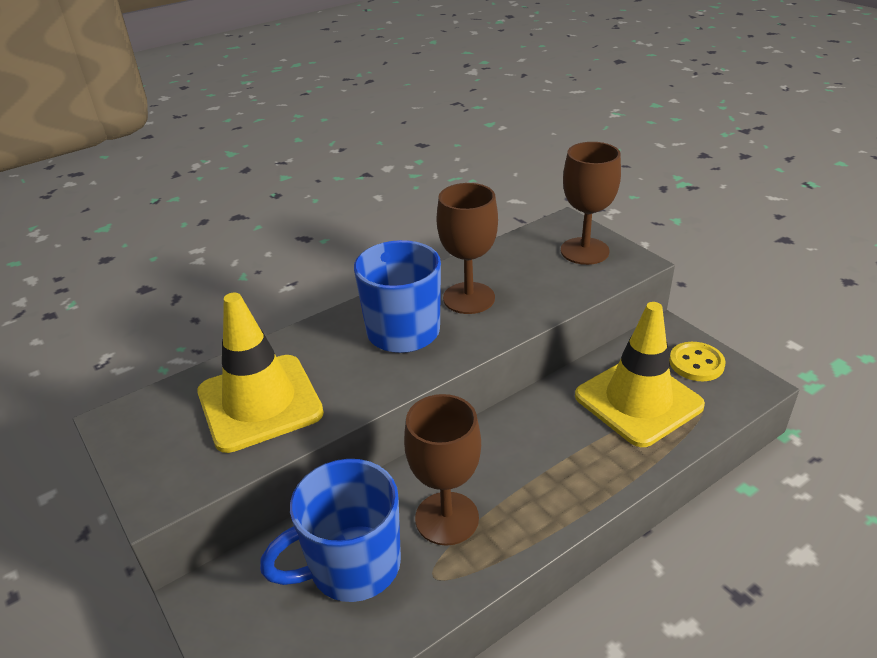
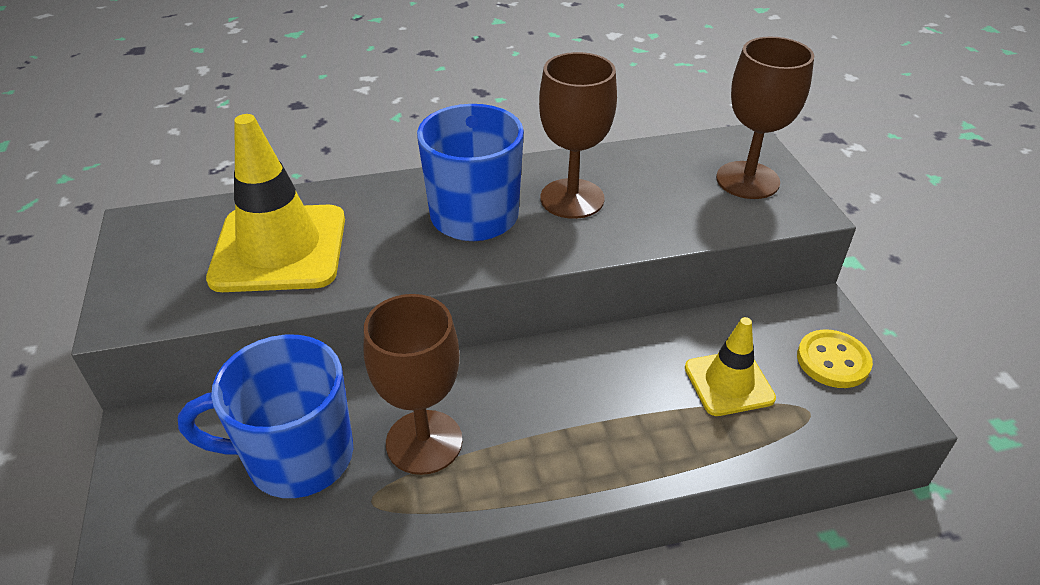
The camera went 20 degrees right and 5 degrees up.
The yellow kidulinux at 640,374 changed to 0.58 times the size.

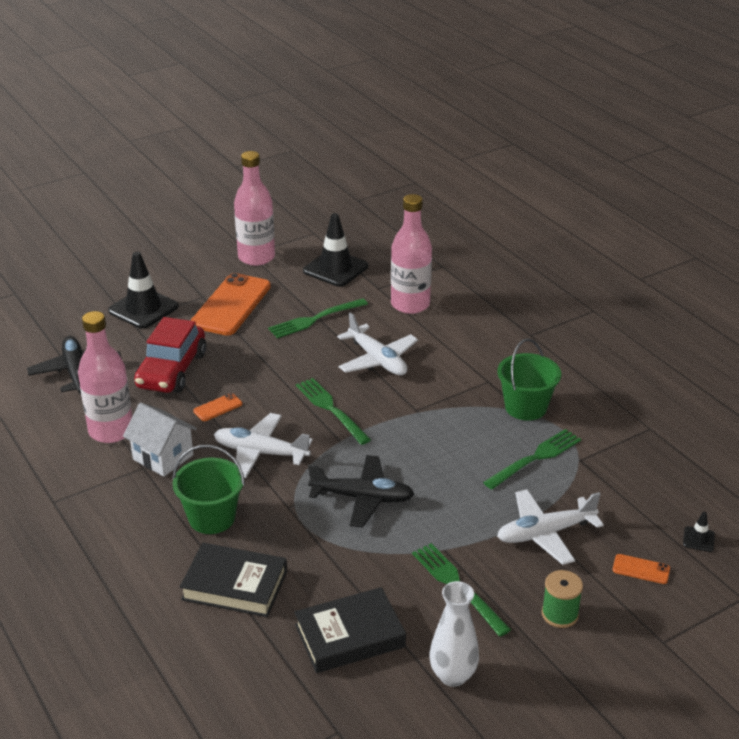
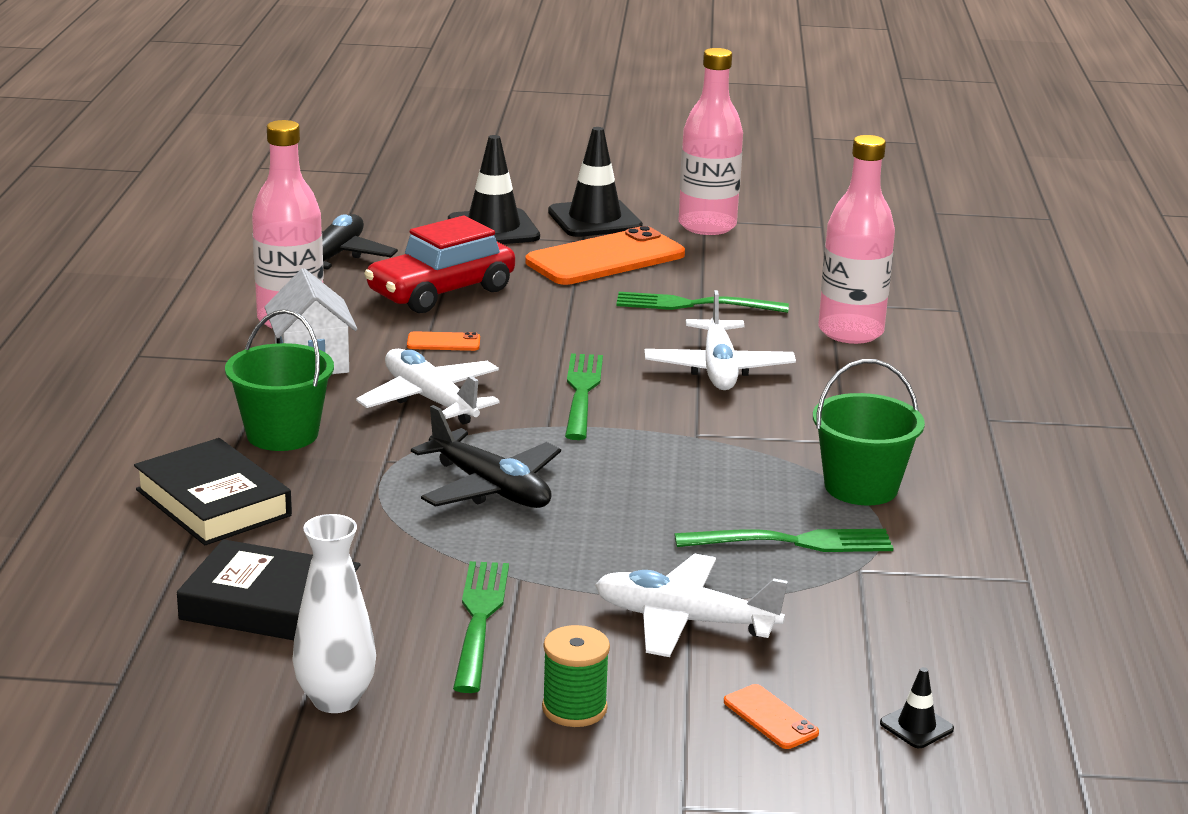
The camera went 35 degrees right and 10 degrees down.
The black kidulinux moved from 335,250 to 595,182.

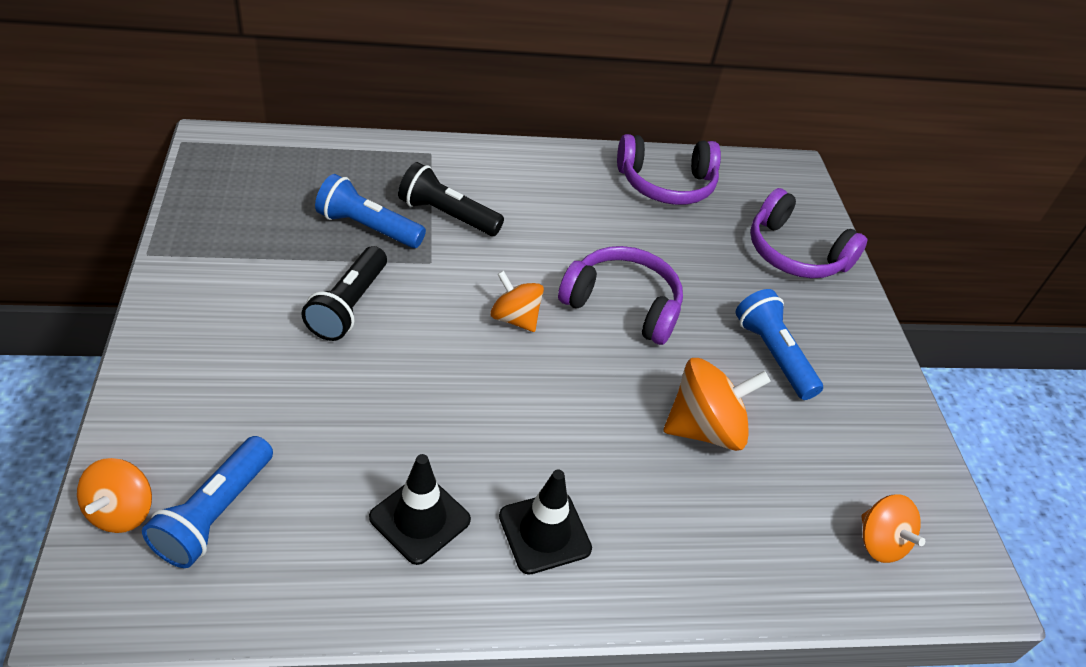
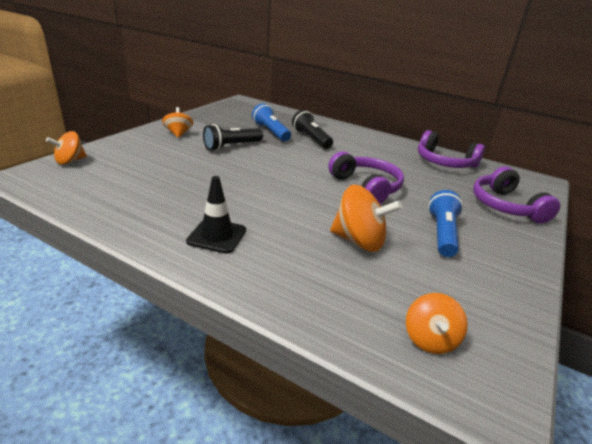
The camera went 40 degrees right and 15 degrees down.
The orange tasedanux moved from 517,301 to 177,122.
The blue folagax at 207,502 disappeared.
The black kidulinux at 420,509 disappeared.

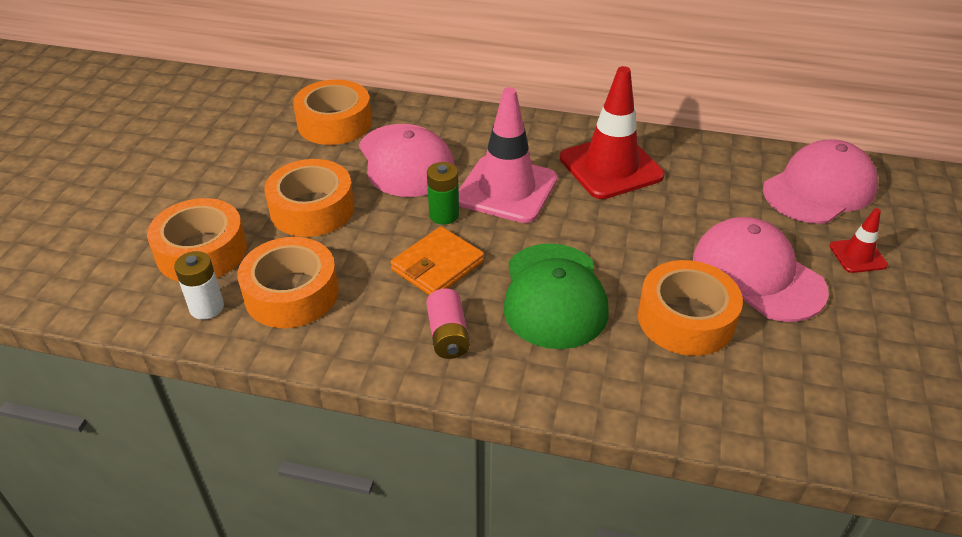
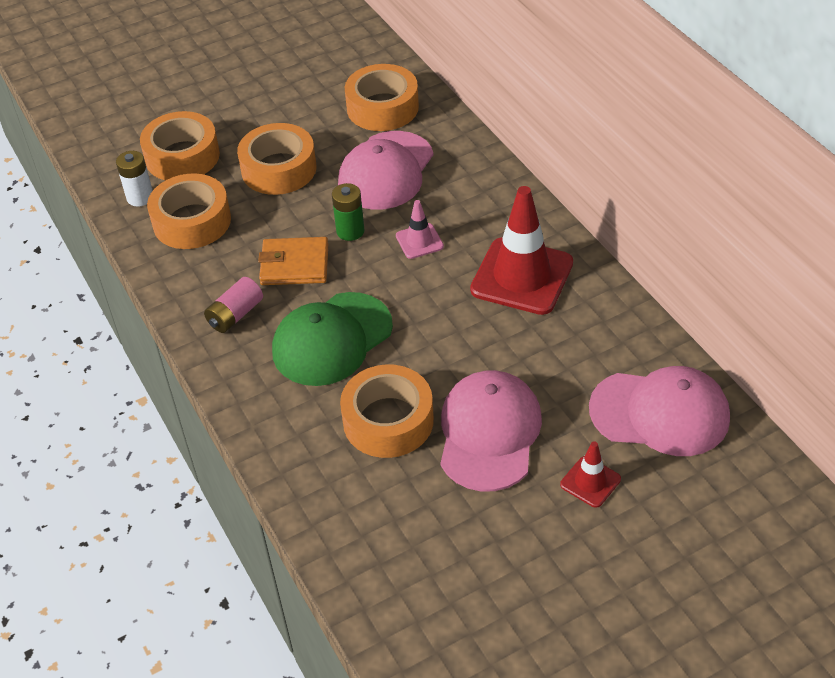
The camera went 50 degrees right and 5 degrees up.
The pink kidulinux at 508,155 changed to 0.48 times the size.

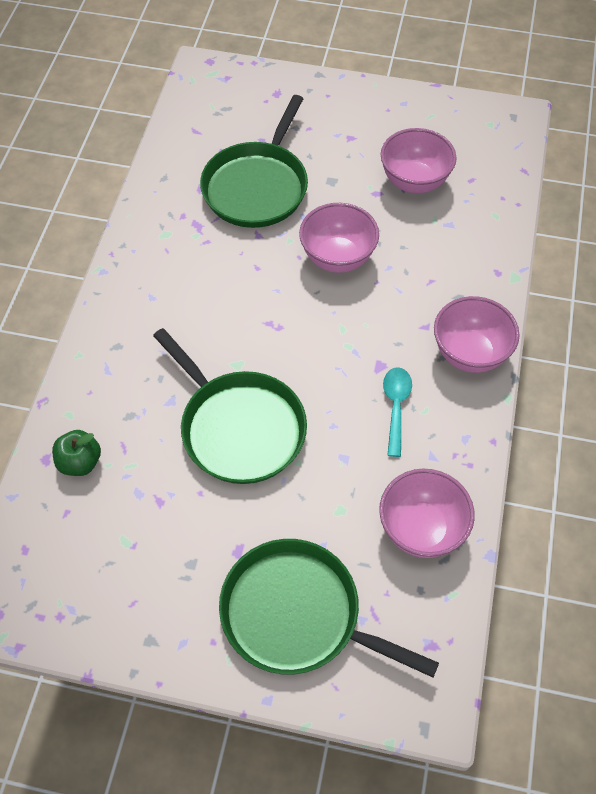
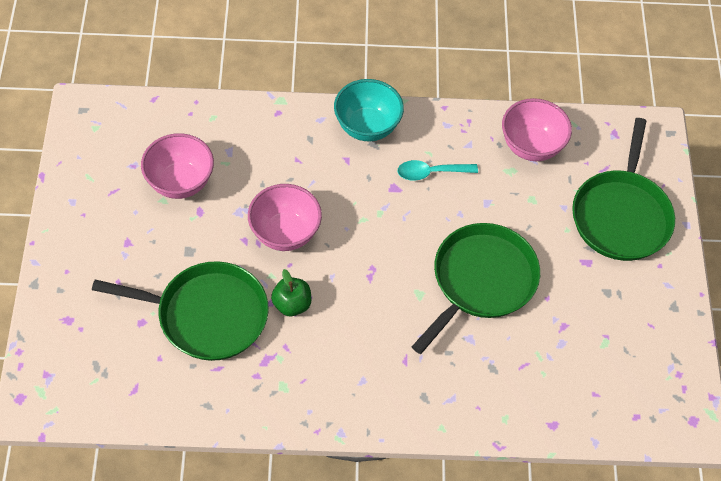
The camera went 105 degrees left and 0 degrees up.
The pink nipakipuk at 477,334 became the turquoise nipakipuk at 369,110.
The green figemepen moved from 76,453 to 291,292.

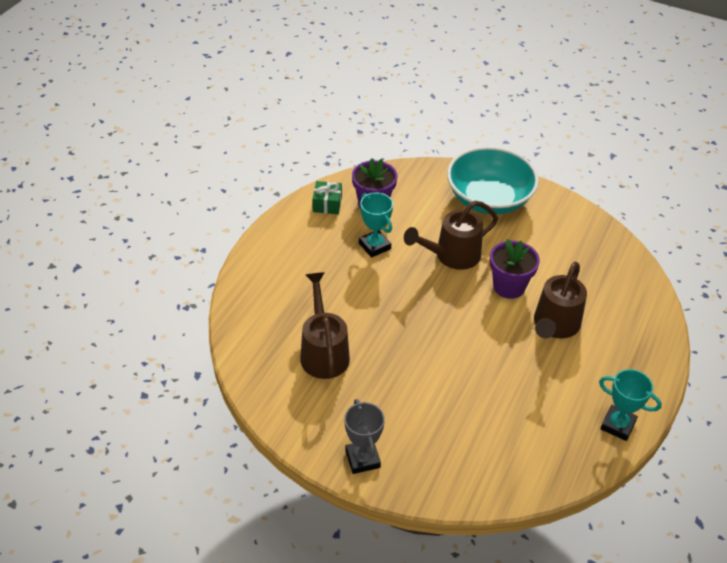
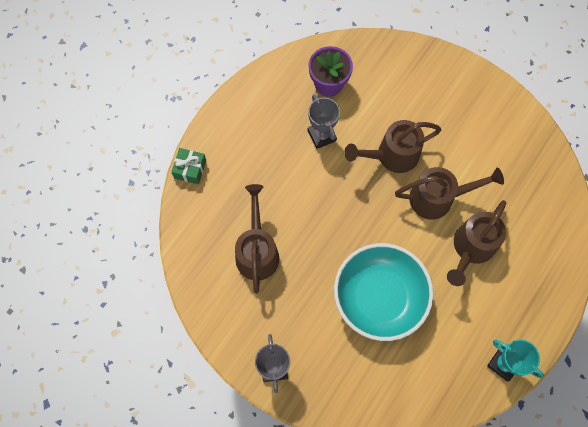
The camera went 10 degrees right and 25 degrees up.
The turquoise nipakipuk moved from 493,180 to 383,292.
The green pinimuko moved from 327,197 to 188,166.
The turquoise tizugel at 376,225 became the grey tizugel at 324,121.
The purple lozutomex at 515,269 was replaced by the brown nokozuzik at 449,193.

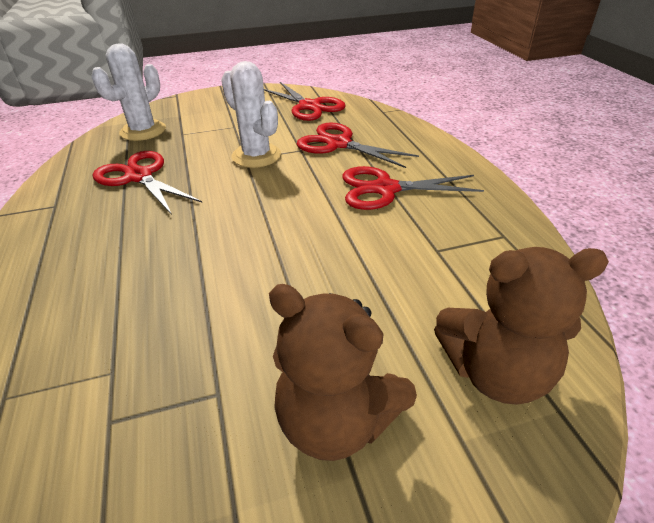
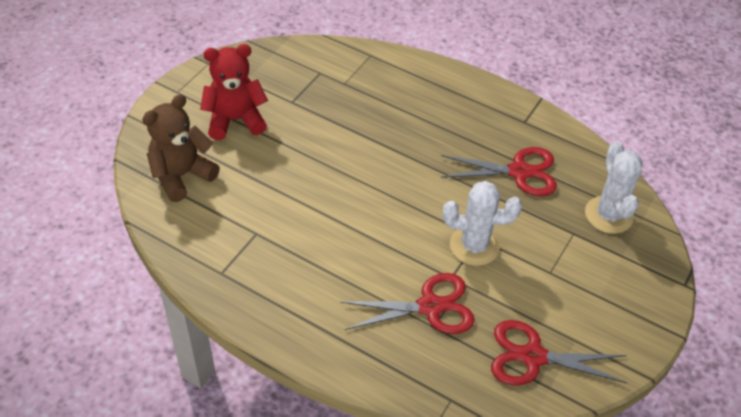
The camera went 135 degrees right and 10 degrees up.
The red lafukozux at 413,188 disappeared.
The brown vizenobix at 343,372 became the red vizenobix at 234,92.

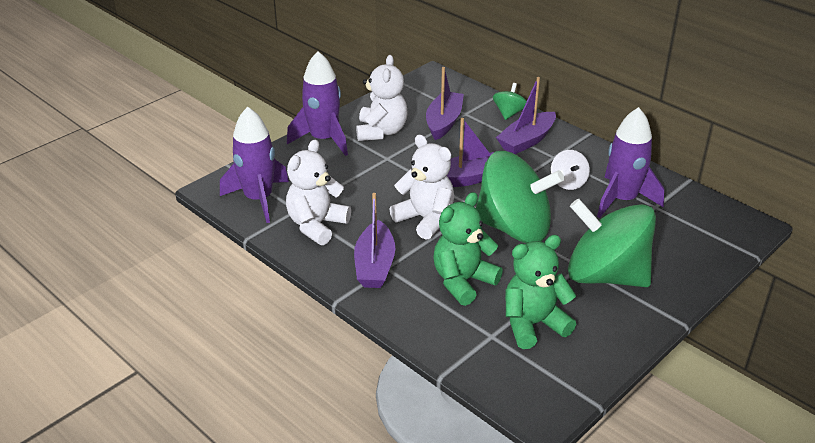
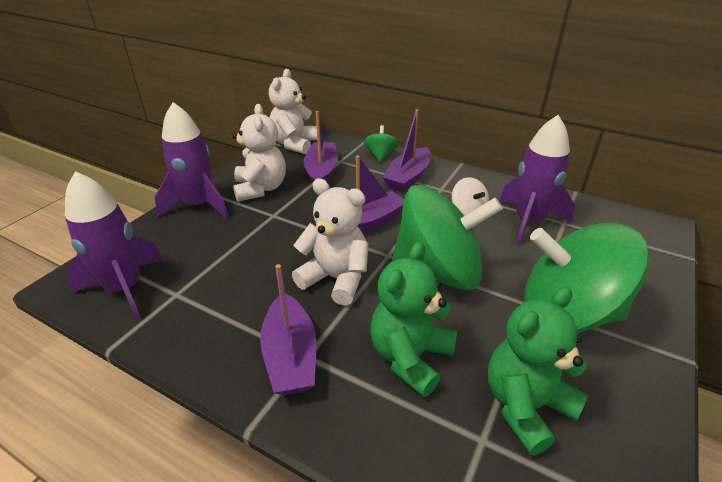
The camera went 15 degrees left and 0 degrees up.
The white vizenobix moved from 318,192 to 293,111.

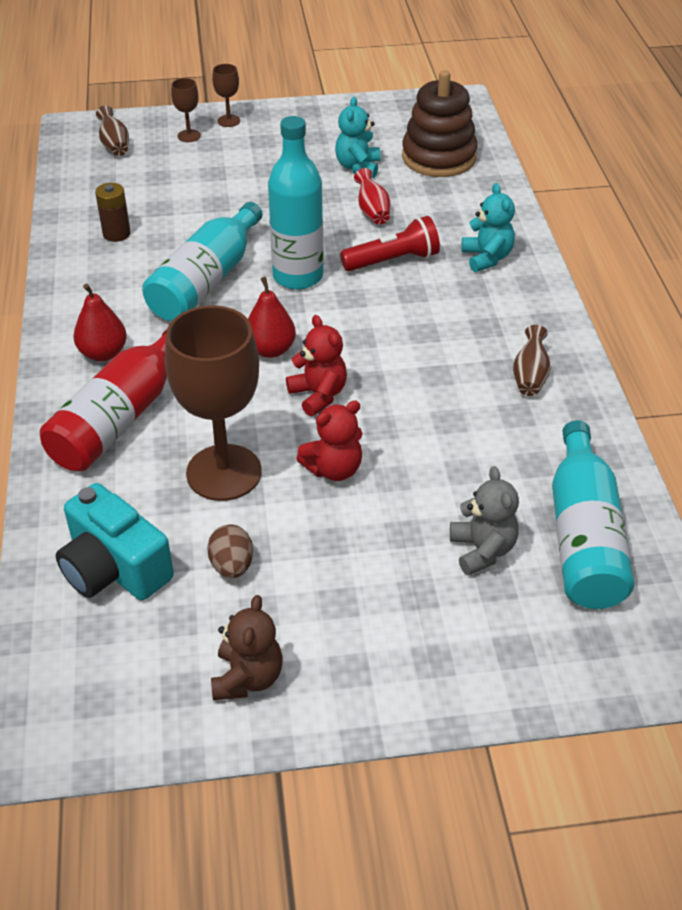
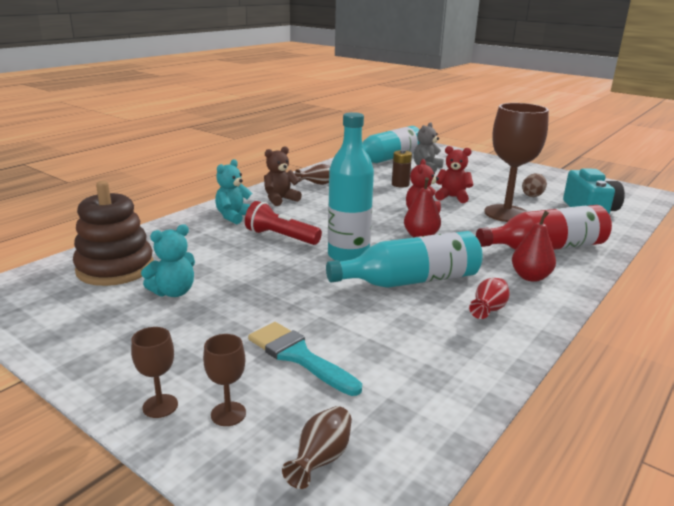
The camera went 135 degrees left and 20 degrees down.
The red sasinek moved from 372,196 to 489,298.
The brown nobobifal moved from 113,212 to 402,168.
The brown vizenobix moved from 247,647 to 283,176.
The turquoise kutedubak at 305,359 appeared.

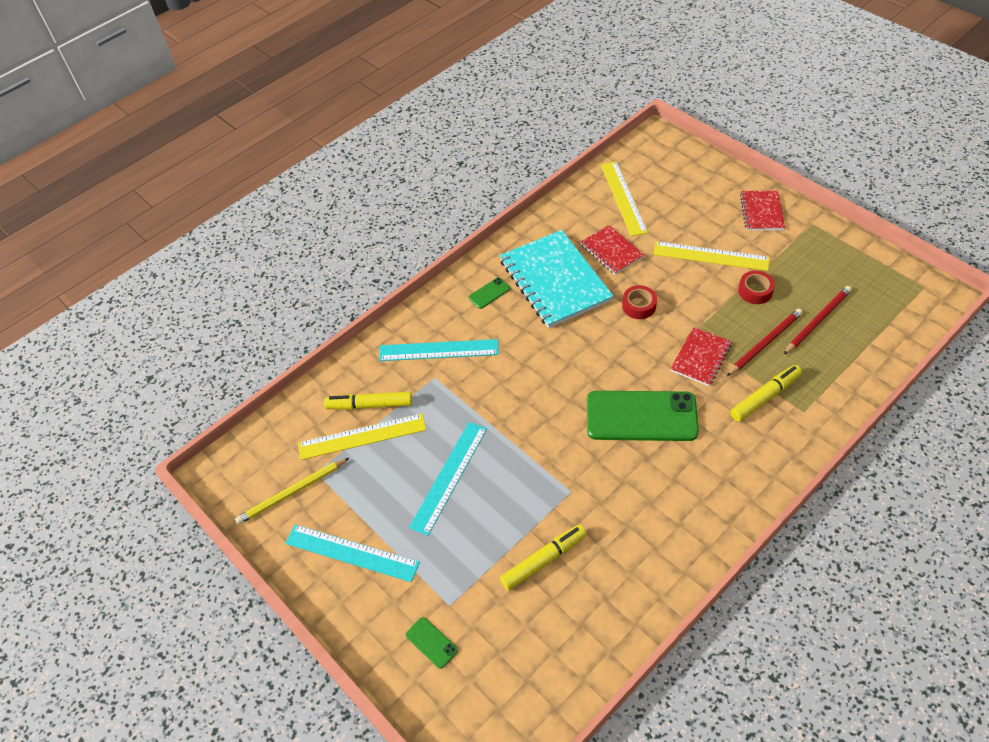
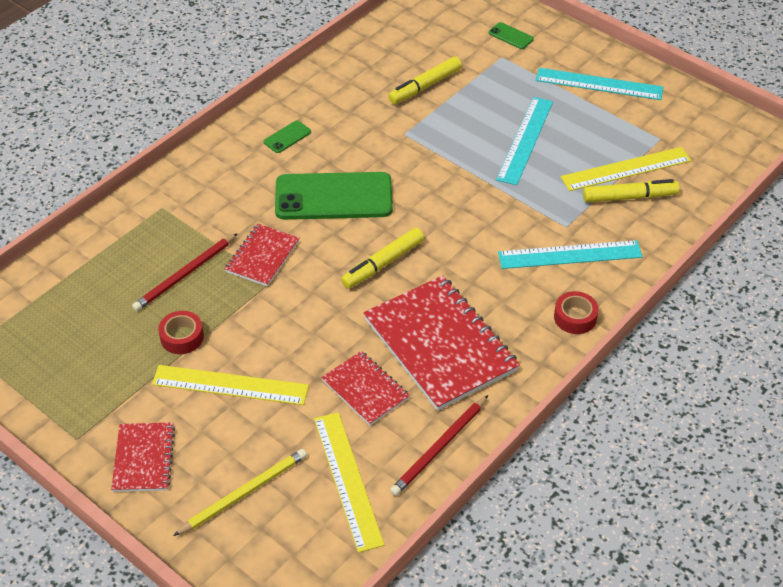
The camera went 170 degrees right and 5 degrees down.
The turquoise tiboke at 557,279 became the red tiboke at 441,343.
The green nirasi moved from 490,293 to 287,137.
The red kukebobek moved from 639,302 to 576,312.
The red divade moved from 818,320 to 439,445.
The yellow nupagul moved from 766,393 to 382,258.
The yellow divade moved from 292,491 to 240,492.

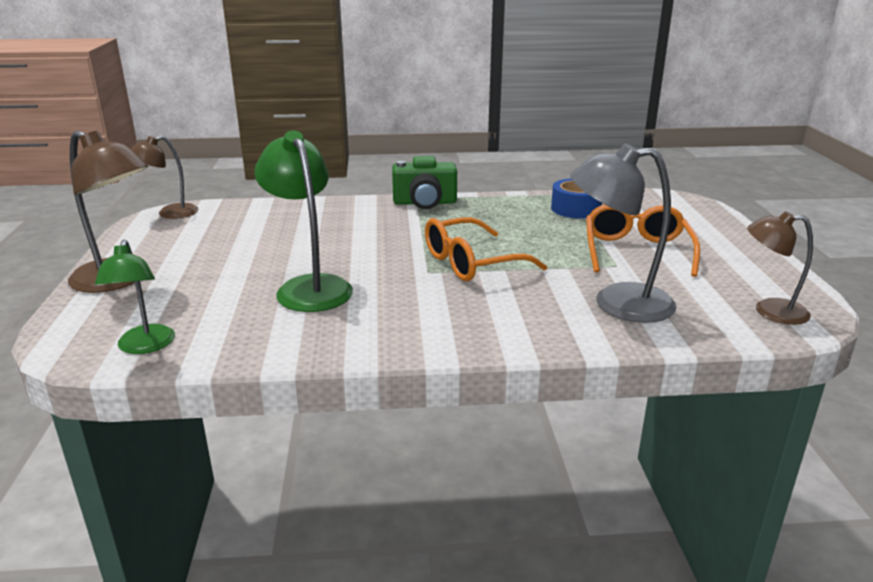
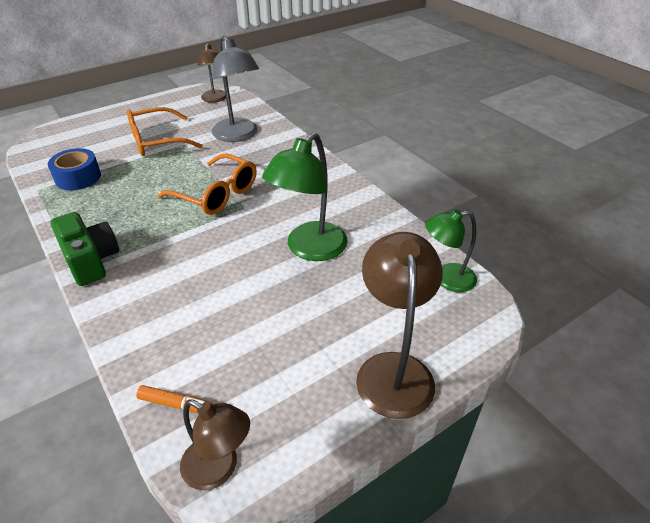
The camera went 120 degrees left and 15 degrees up.
The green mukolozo at 135,297 turned 150 degrees counterclockwise.
The orange nupagul at 174,399 appeared.

